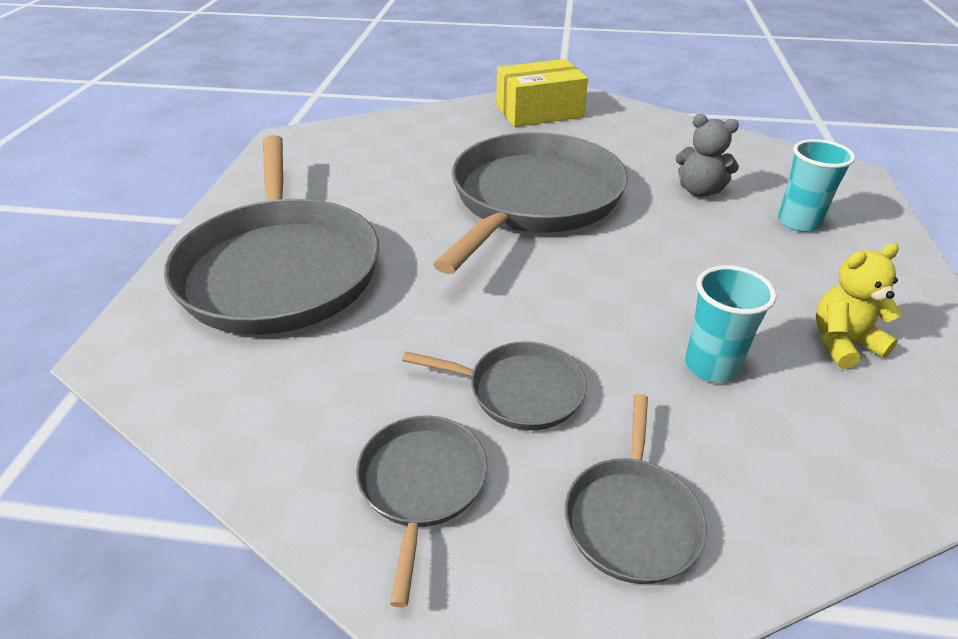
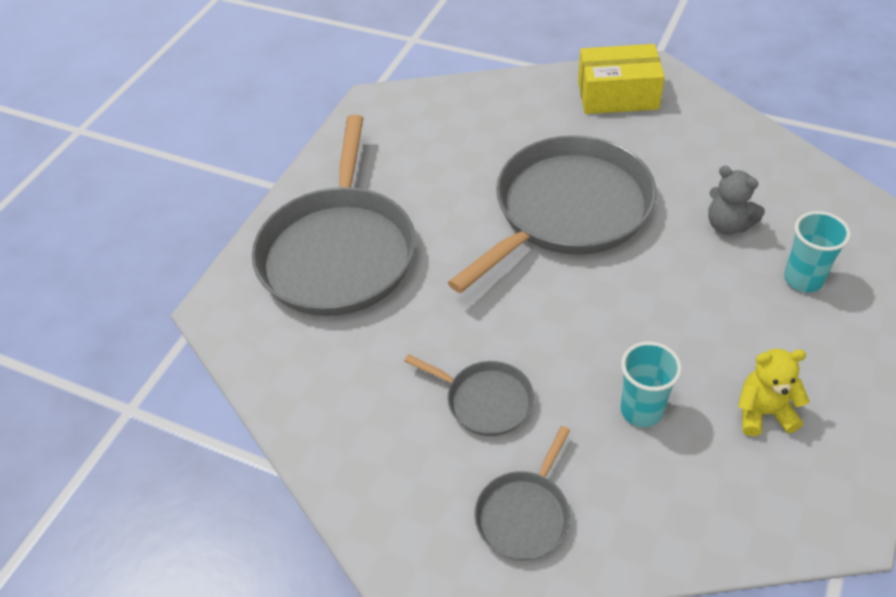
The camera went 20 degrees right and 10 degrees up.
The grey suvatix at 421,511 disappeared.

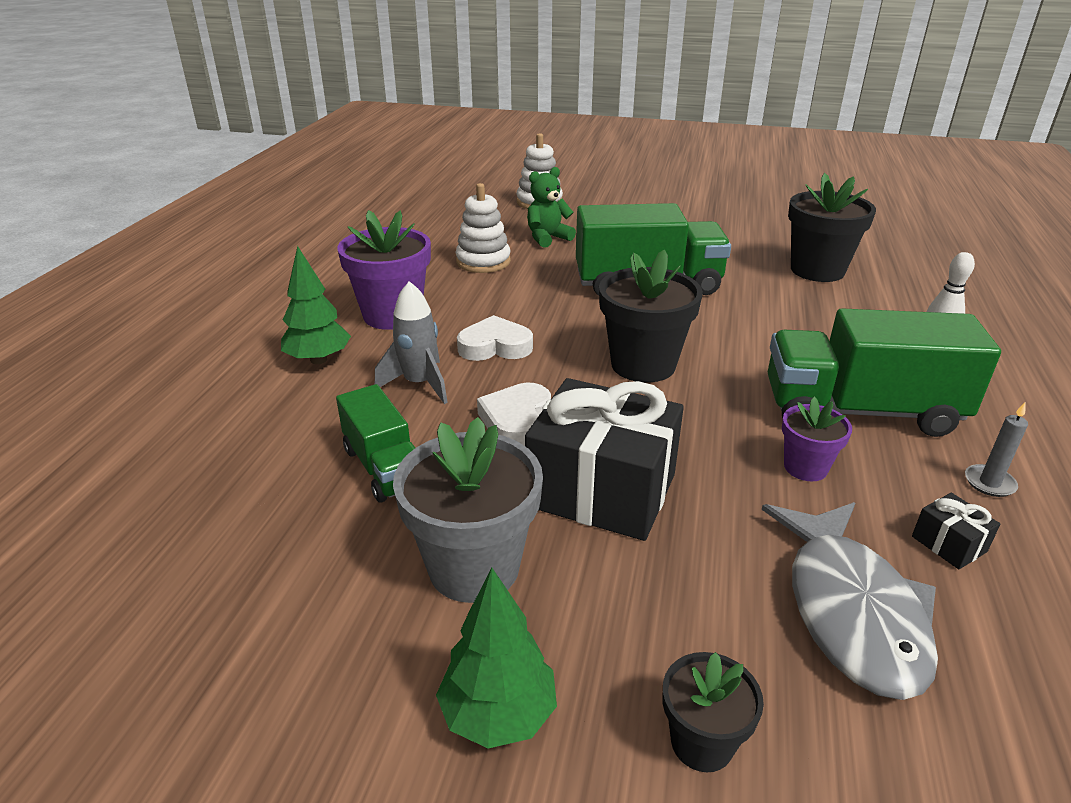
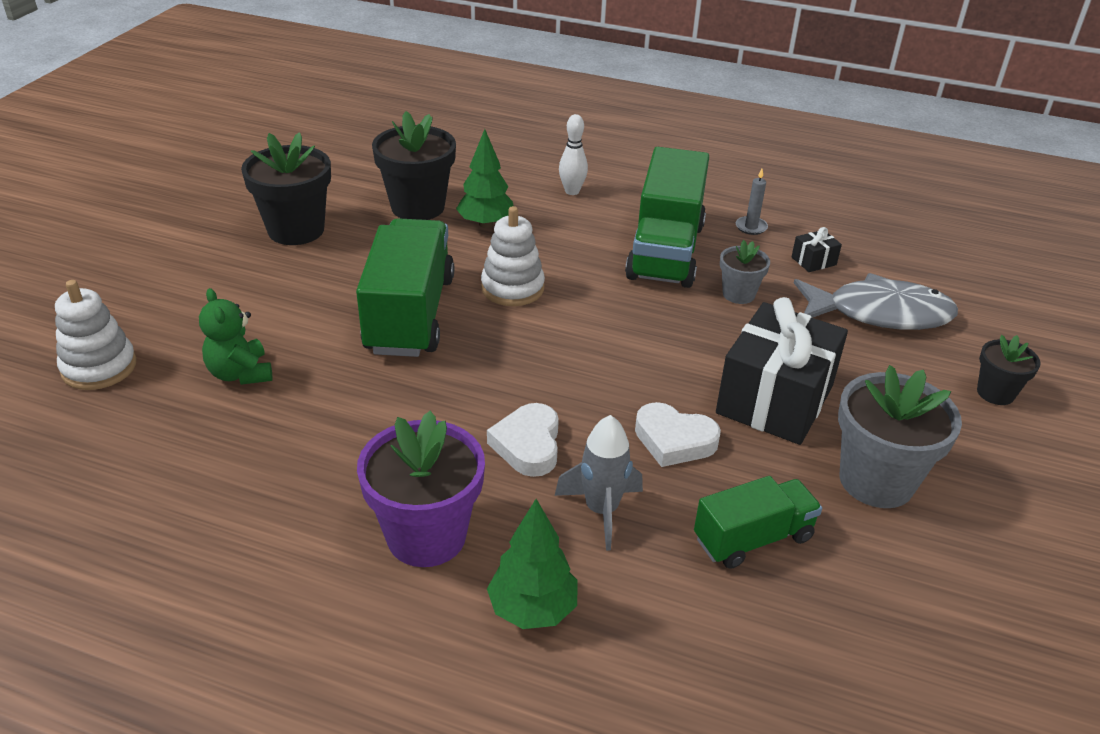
The camera went 85 degrees left and 5 degrees up.
The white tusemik moved from 483,228 to 513,256.
The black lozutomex moved from 651,316 to 286,188.
The purple lozutomex at 817,439 became the grey lozutomex at 745,272.
The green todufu moved from 496,658 to 485,178.

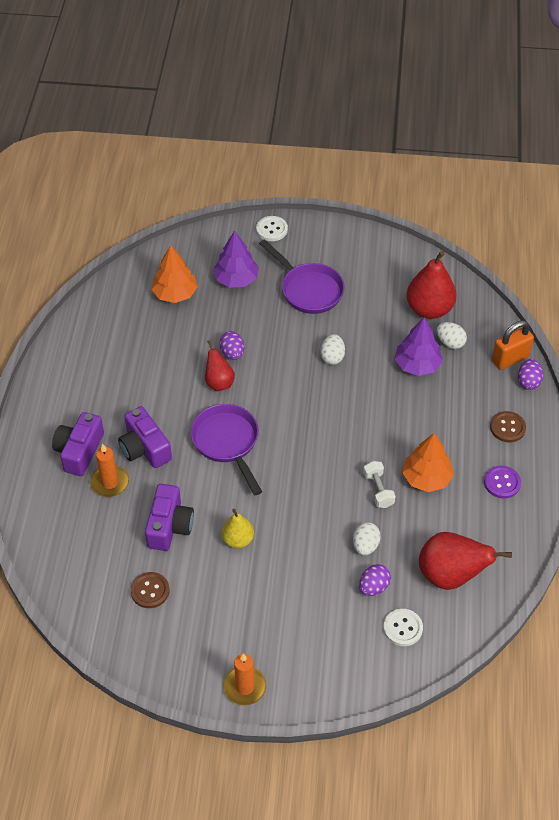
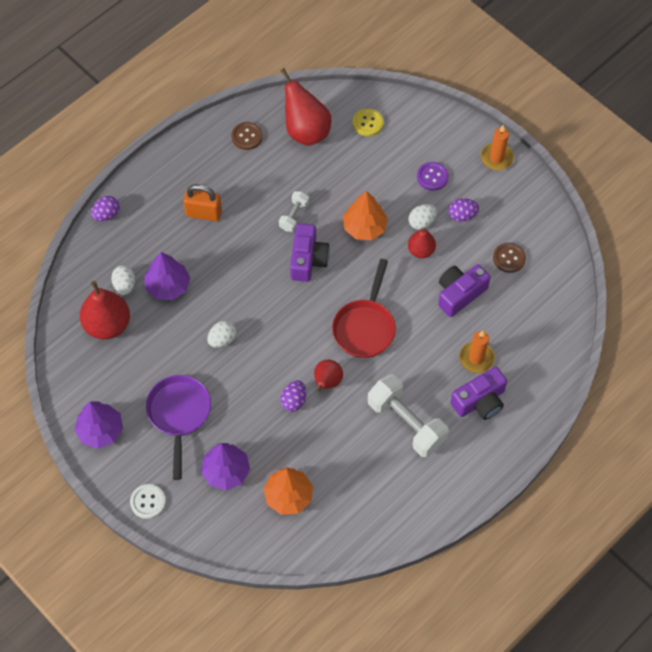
The camera went 140 degrees left and 10 degrees up.
The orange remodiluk moved from 513,345 to 202,202.
The purple suvatix at 226,449 became the red suvatix at 364,308.
The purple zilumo moved from 145,437 to 310,252.
The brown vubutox moved from 508,426 to 247,136.
The orange todufu moved from 428,462 to 365,215.
The purple vubutox moved from 502,482 to 433,176.
The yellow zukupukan at 237,528 became the red zukupukan at 422,243.
The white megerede moved from 367,538 to 422,217.
The purple megerede moved from 375,580 to 463,210.
The white vubutox at 403,627 became the yellow vubutox at 368,122.
The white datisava at 408,415 appeared.
The purple todufu at 98,425 appeared.

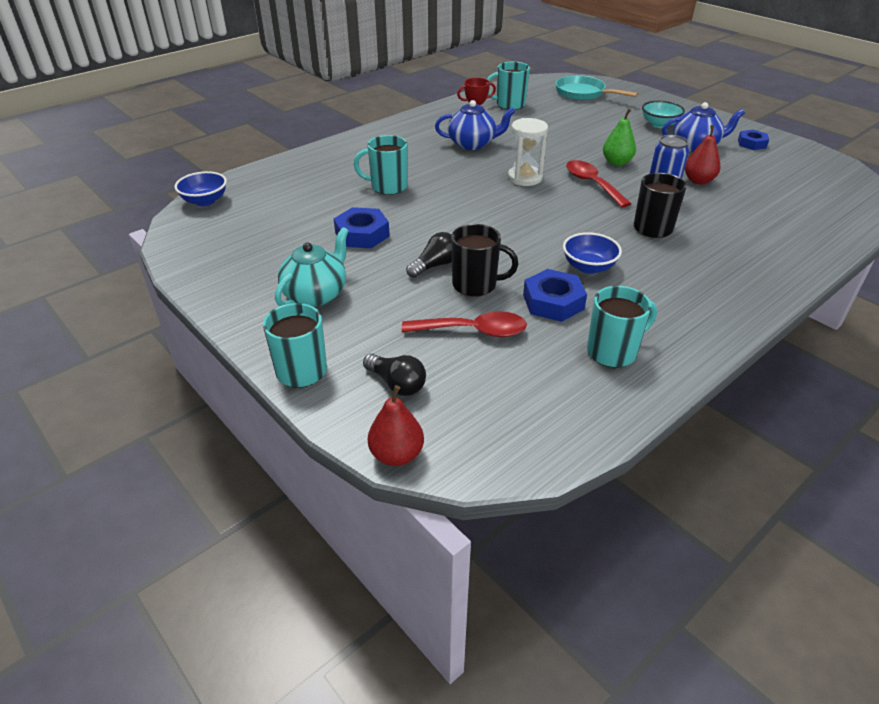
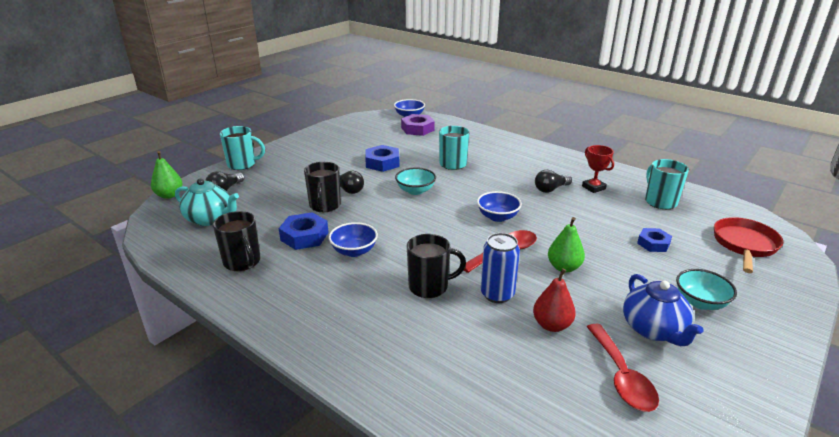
The camera went 80 degrees right and 10 degrees down.
The turquoise suvatix at 596,87 became the red suvatix at 748,245.
The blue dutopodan at 475,125 was replaced by the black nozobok at 553,181.
The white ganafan at 528,152 was replaced by the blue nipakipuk at 499,206.
The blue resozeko moved from 753,139 to 654,240.
The turquoise dutopodan moved from 312,267 to 207,202.
The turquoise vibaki at 622,327 became the black vibaki at 237,241.
The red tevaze moved from 464,324 to 623,368.
The red zukupukan at 396,425 became the green zukupukan at 167,175.
The purple resozeko at 418,125 appeared.
The turquoise nipakipuk at 415,181 appeared.

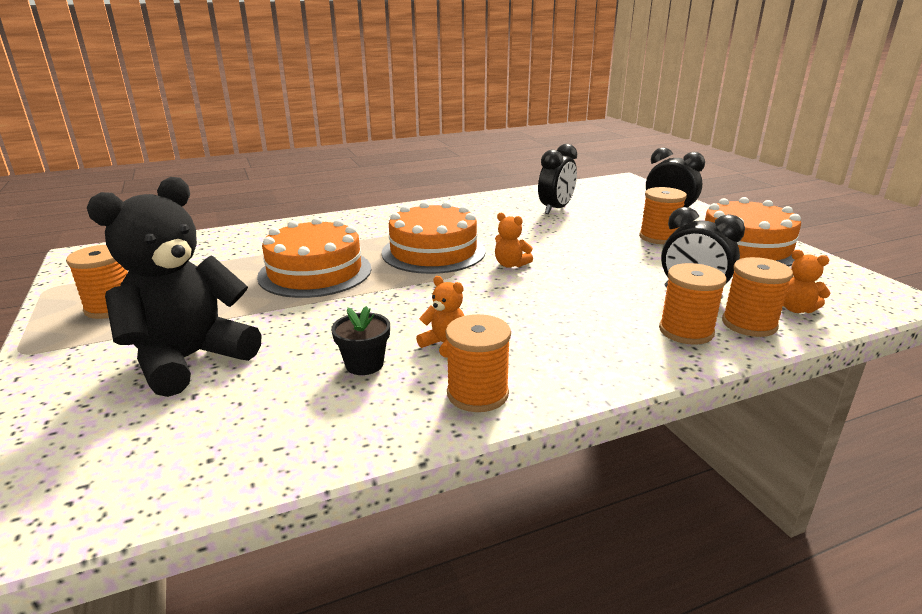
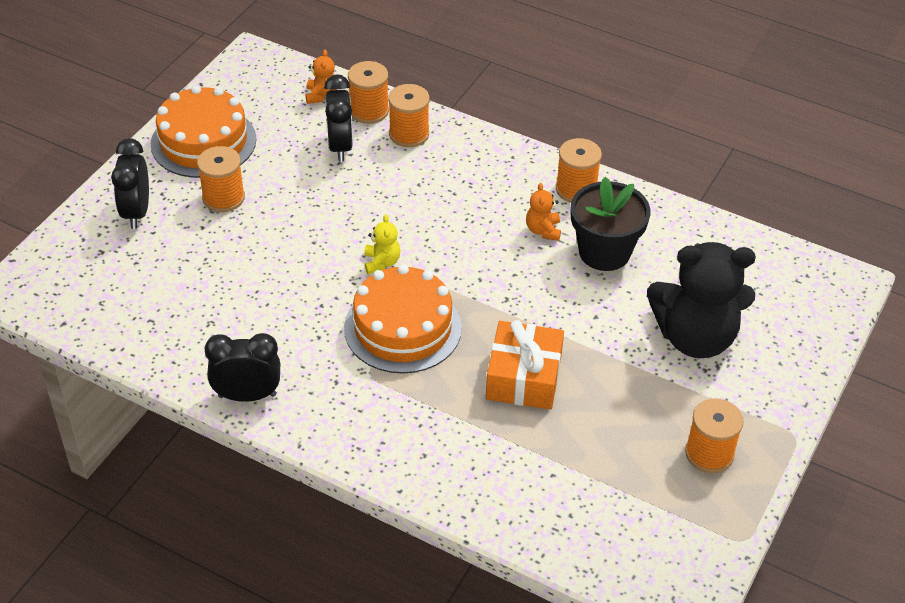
The camera went 130 degrees left and 20 degrees up.
The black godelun moved from 557,179 to 242,367.
The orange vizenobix at 514,240 became the yellow vizenobix at 382,244.
The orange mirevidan at 314,257 was replaced by the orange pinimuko at 525,365.
The black lozutomex at 360,340 changed to 1.81 times the size.

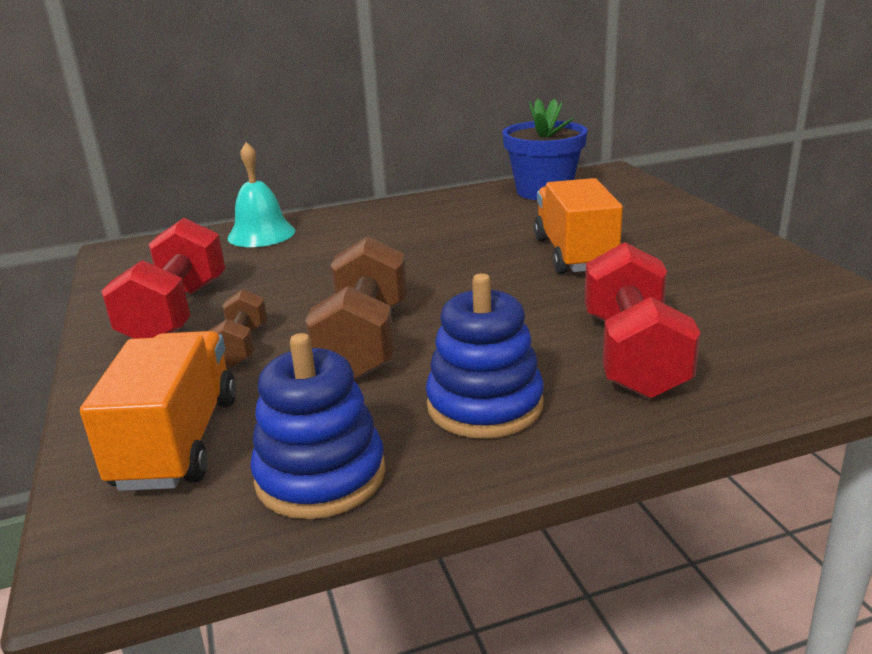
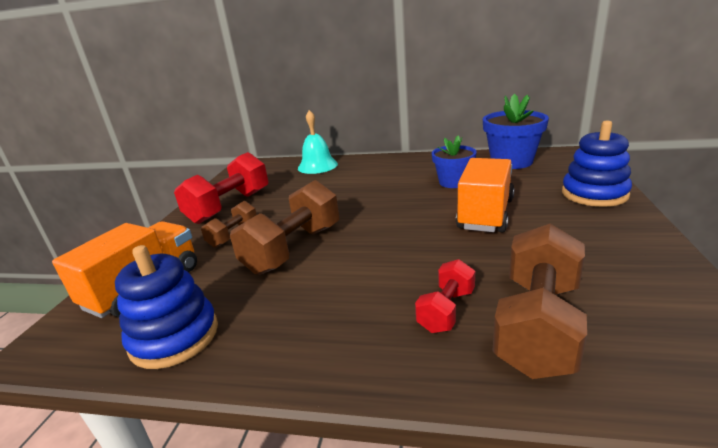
The camera went 30 degrees right and 0 degrees up.
The red datisava at 642,320 changed to 0.54 times the size.
The blue tusemik moved from 485,356 to 597,163.
The blue lozutomex at 454,161 appeared.
The brown datisava at 539,301 appeared.

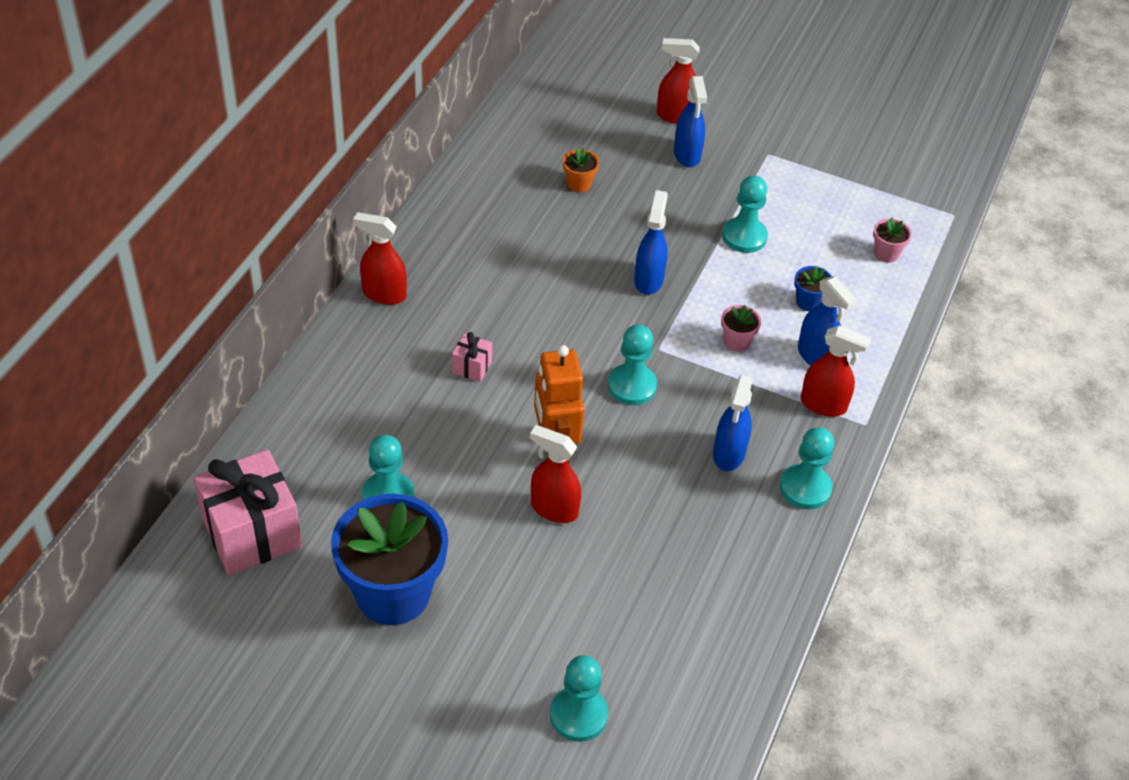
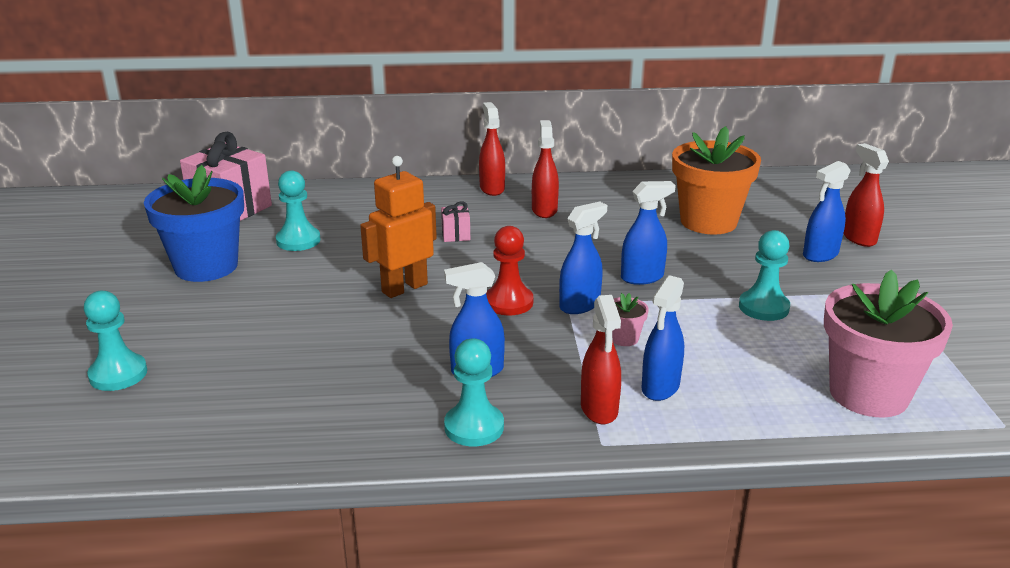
The camera went 65 degrees right and 20 degrees down.
The orange lozutomex at 581,170 changed to 2.44 times the size.
The pink lozutomex at 892,240 changed to 2.44 times the size.
The blue lozutomex at 813,288 disappeared.
The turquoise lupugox at 632,364 became the red lupugox at 509,270.
The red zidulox moved from 555,474 to 545,169.
The blue zidulox at 583,257 appeared.

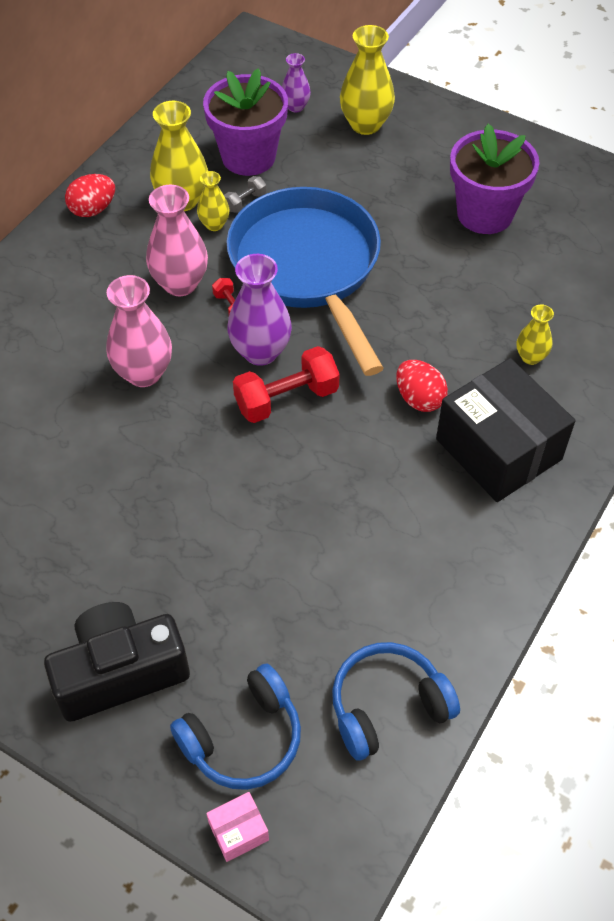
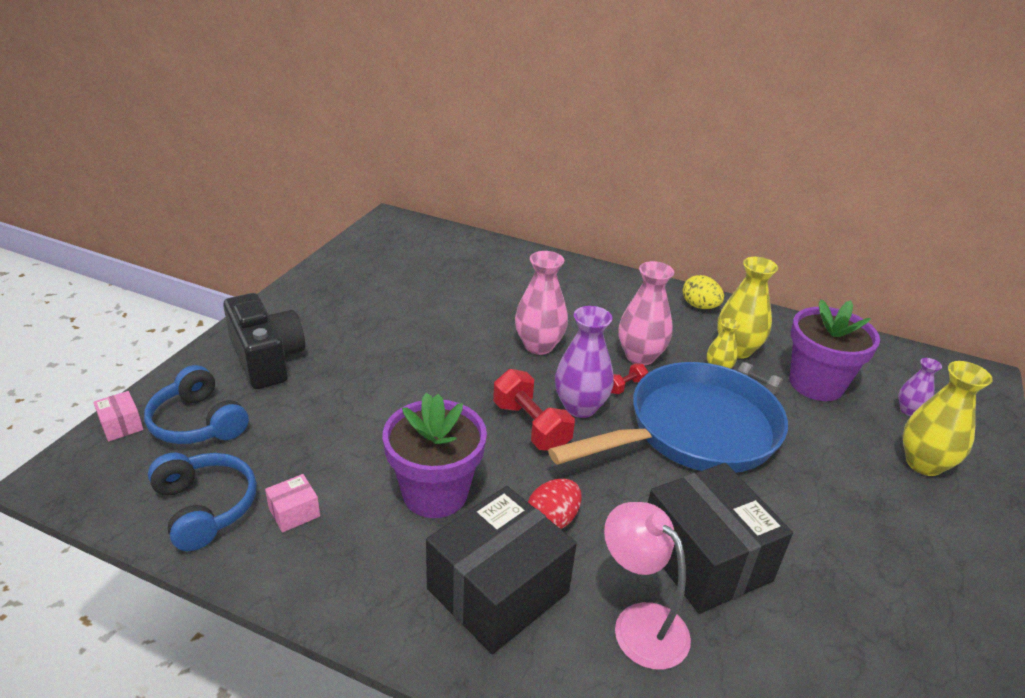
The camera went 80 degrees right and 20 degrees down.
The purple lozutomex moved from 494,179 to 435,455.
The red megerede at 90,195 became the yellow megerede at 703,292.
The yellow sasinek at 535,334 was replaced by the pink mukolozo at 647,586.
The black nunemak at 720,538 appeared.
The pink nunemak at 292,503 appeared.

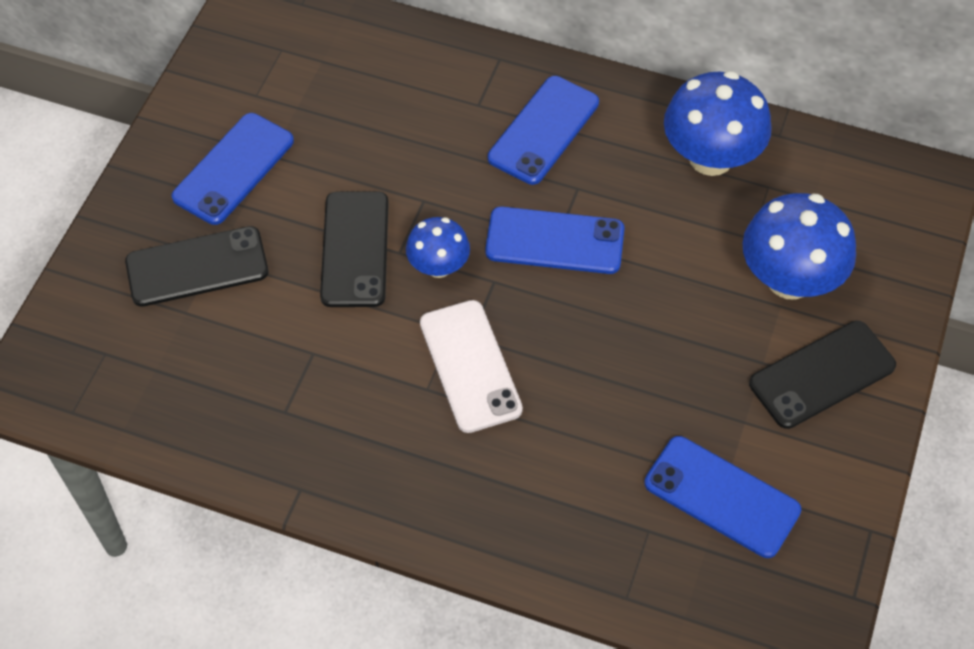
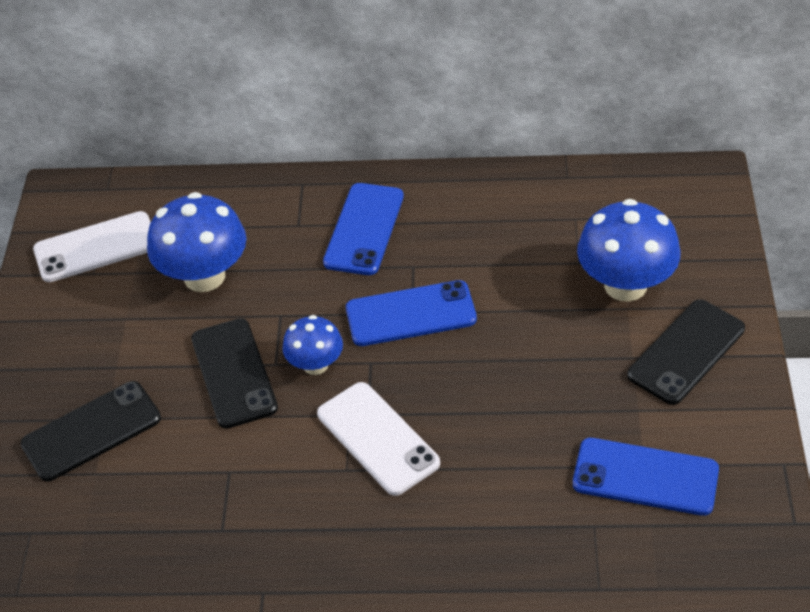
The camera went 15 degrees left and 10 degrees down.
The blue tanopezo moved from 718,123 to 196,242.
The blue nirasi at 233,169 disappeared.
The white nirasi at 92,246 appeared.

